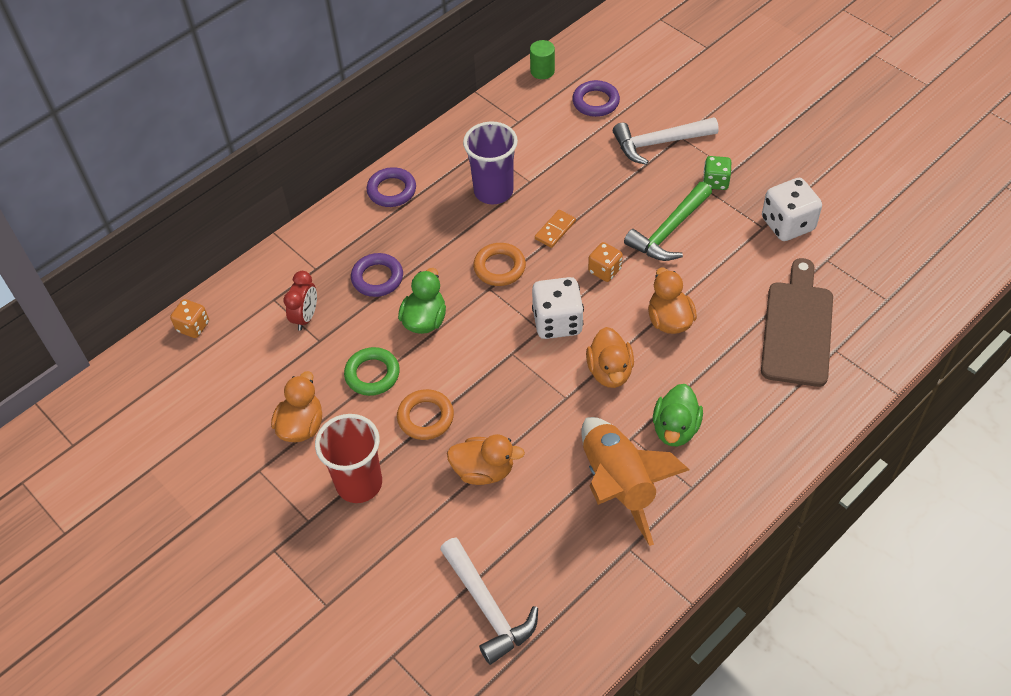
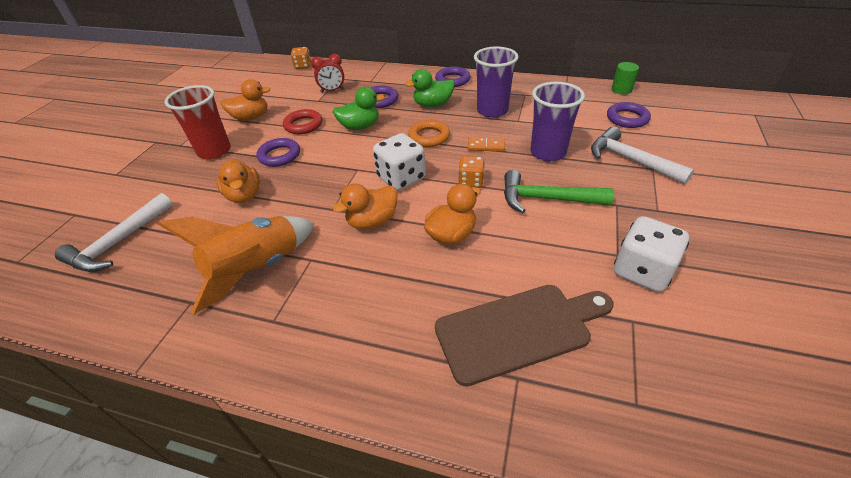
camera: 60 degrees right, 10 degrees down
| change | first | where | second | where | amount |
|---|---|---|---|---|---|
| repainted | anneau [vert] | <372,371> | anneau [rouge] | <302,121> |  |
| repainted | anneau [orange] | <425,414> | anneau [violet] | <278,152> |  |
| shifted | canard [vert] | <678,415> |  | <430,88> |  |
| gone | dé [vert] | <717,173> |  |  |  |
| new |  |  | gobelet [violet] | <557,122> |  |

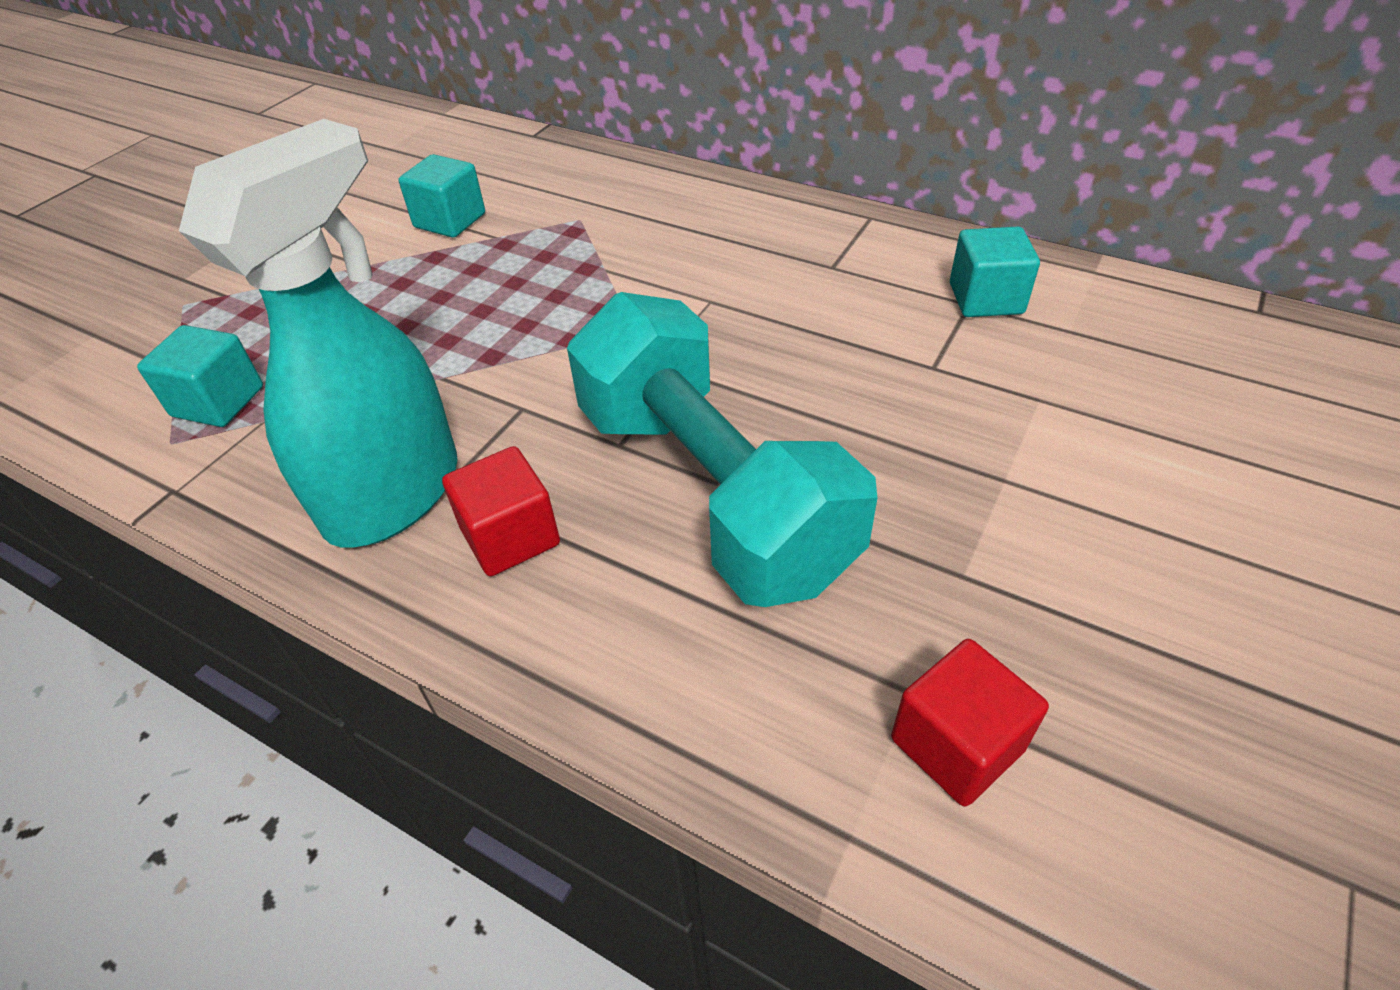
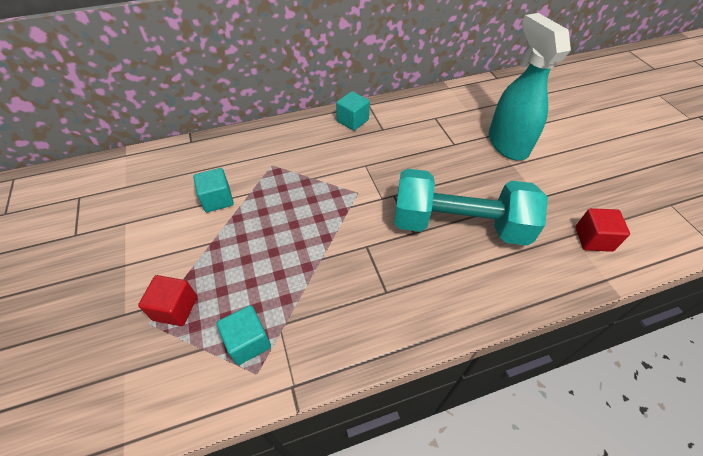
camera: 50 degrees left, 5 degrees up
| change | first | where | second | where | amount |
|---|---|---|---|---|---|
| shifted | vaporisateur [turquoise] | <318,333> |  | <530,86> |  |
| shifted | cube [rouge] | <501,511> |  | <167,300> |  |
| shifted | cube [turquoise] | <995,271> |  | <353,111> |  |

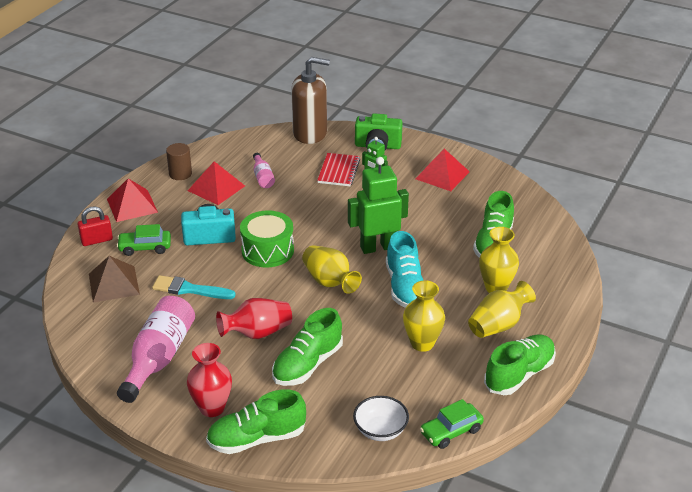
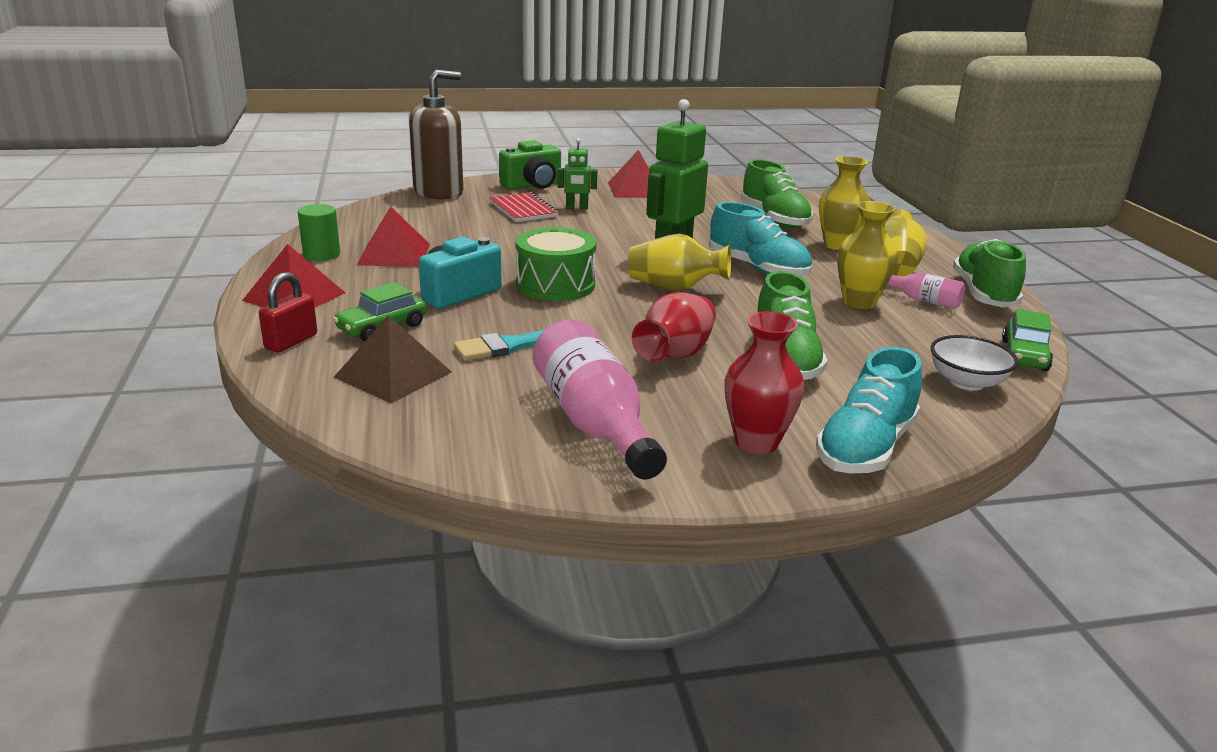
camera: 40 degrees left, 10 degrees down
| change | first | where | second | where | amount |
|---|---|---|---|---|---|
| repainted | cylindre [marron] | <179,161> | cylindre [vert] | <319,232> |  |
| repainted | chaussure [vert] | <256,421> | chaussure [turquoise] | <869,410> |  |
| shifted | bouteille [rose] | <264,170> |  | <926,291> |  |

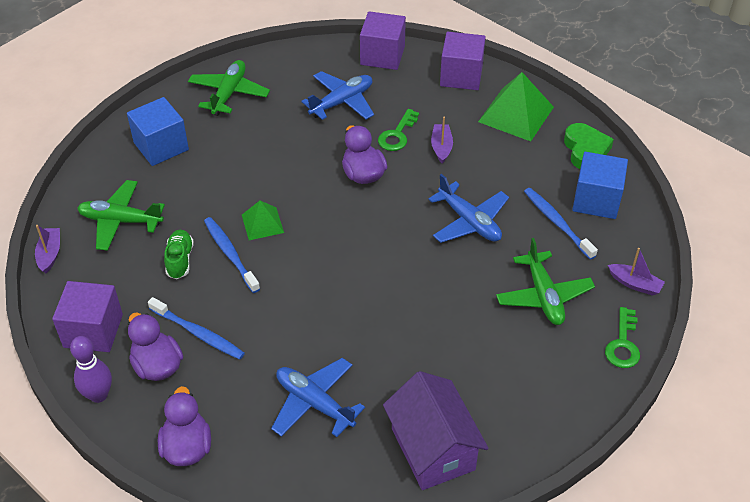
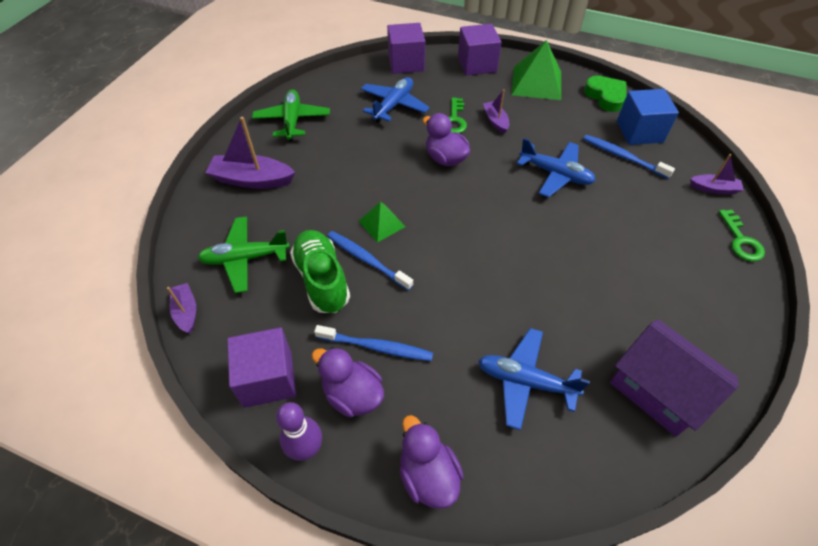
camera: 20 degrees left, 5 degrees up
| change | first | where | second | where | amount |
|---|---|---|---|---|---|
| swapped | cube [bleu] | <158,131> | bateau [violet] | <250,152> |  |
| scaled | chaussure [vert] | <179,254> |  | <320,271> | x1.66 |
| gone | avion [vert] | <545,281> |  |  |  |

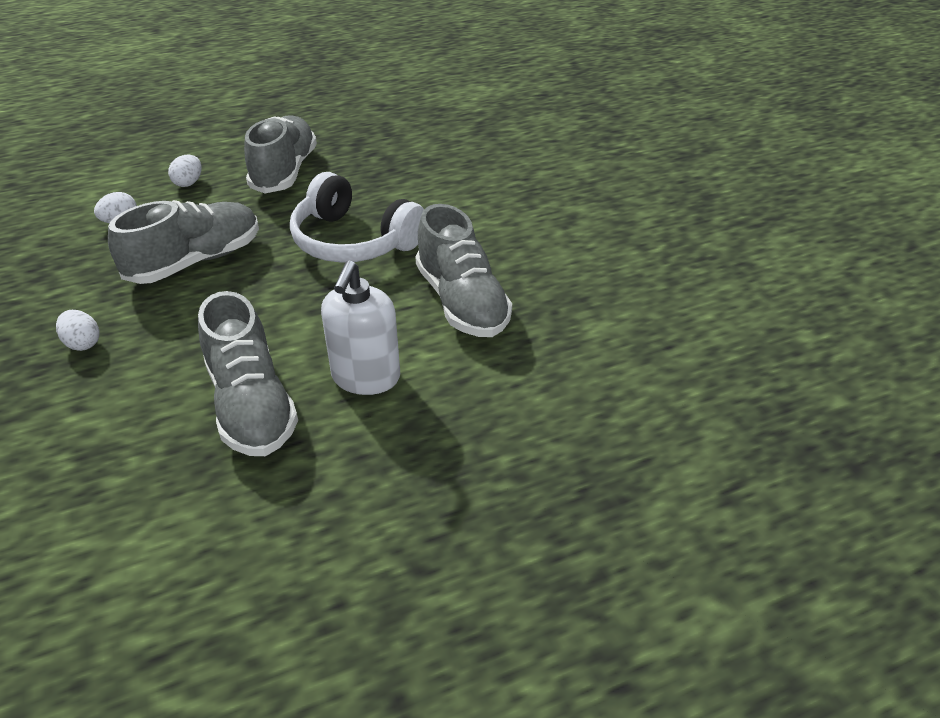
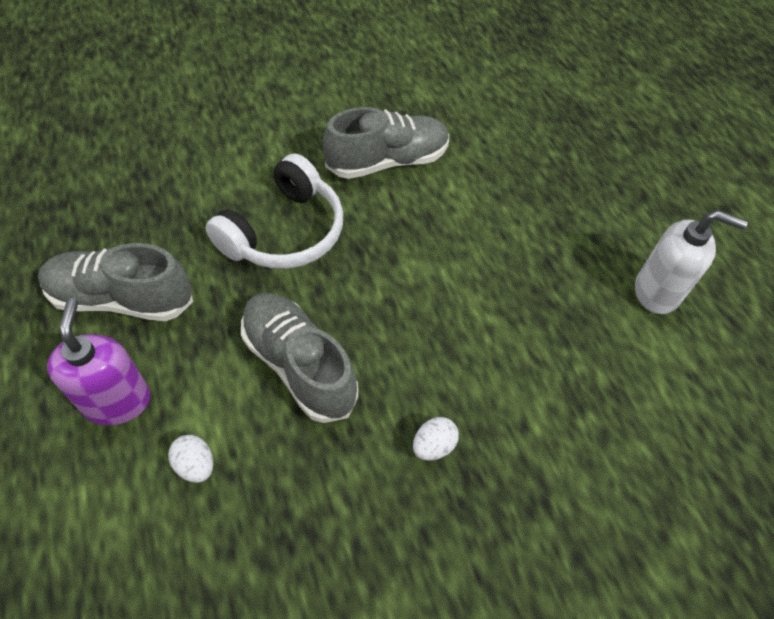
camera: 90 degrees left, 15 degrees up
| change | first | where | second | where | amount |
|---|---|---|---|---|---|
| swapped | œuf [blanc] | <185,171> | distributeur de savon [violet] | <98,361> |  |
| gone | chaussure [gris] | <248,373> |  |  |  |
| shifted | distributeur de savon [blanc] | <360,328> |  | <691,262> |  |

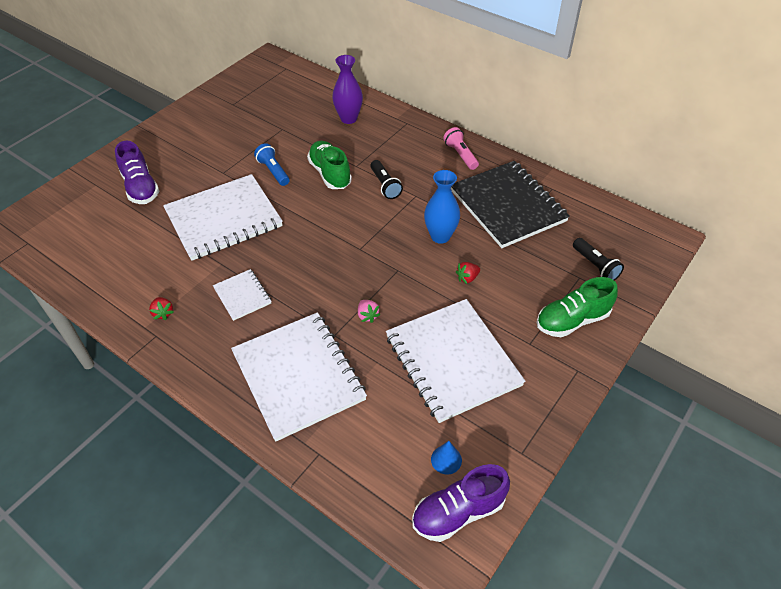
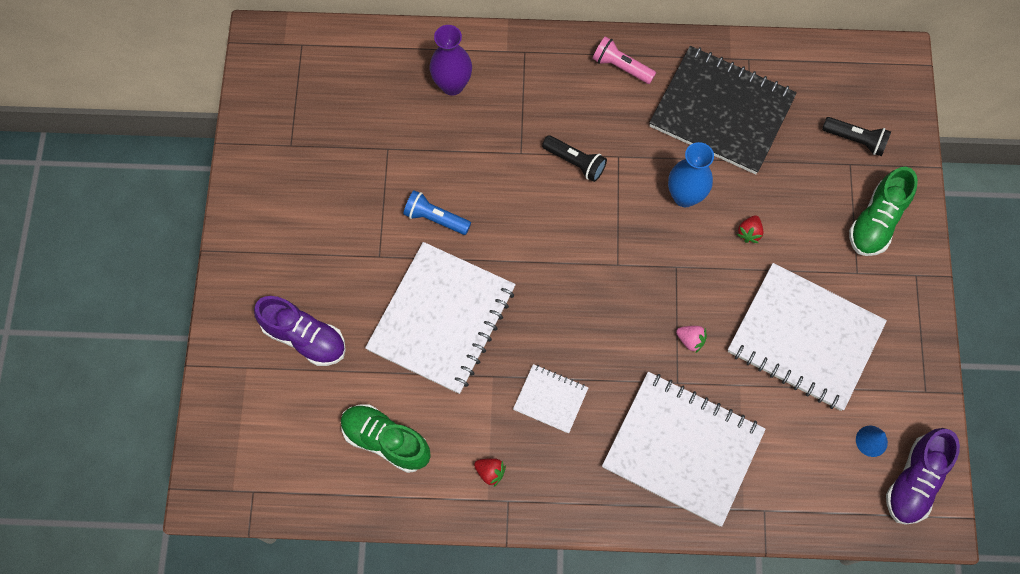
camera: 35 degrees left, 20 degrees up
| change | first | where | second | where | amount |
|---|---|---|---|---|---|
| shifted | chaussure [vert] | <329,165> |  | <386,438> |  |

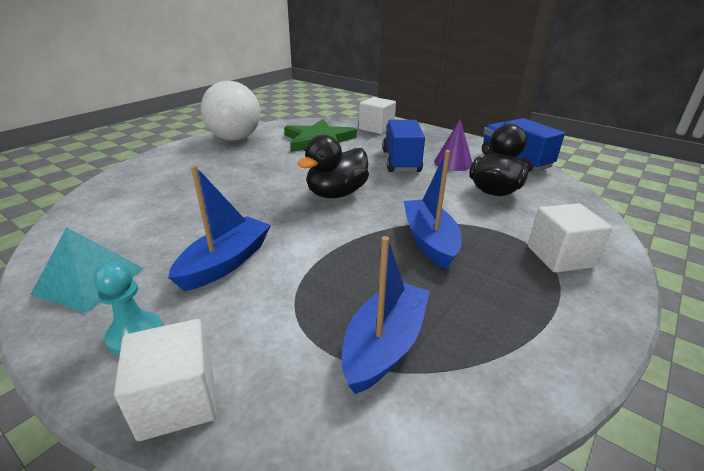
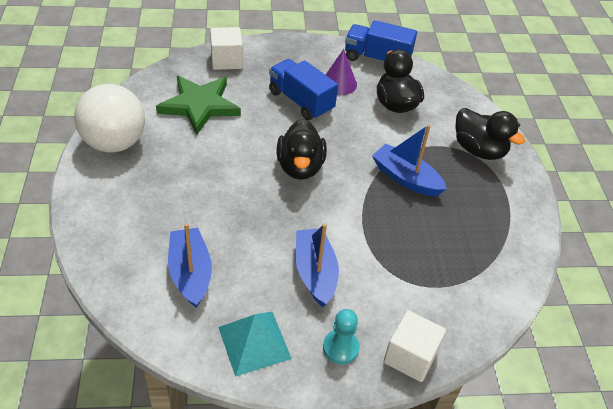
camera: 45 degrees left, 15 degrees up
| change | first | where | second | where | amount |
|---|---|---|---|---|---|
| shifted | bateau [bleu] | <385,315> |  | <190,265> |  |
| swapped | cube [blanc] | <570,238> | canard [noir] | <490,134> |  |

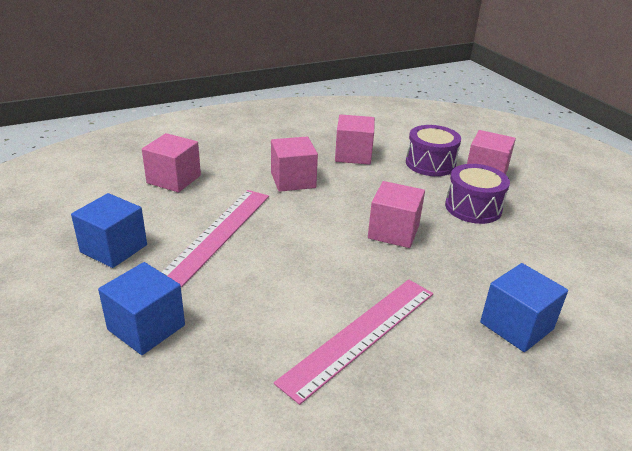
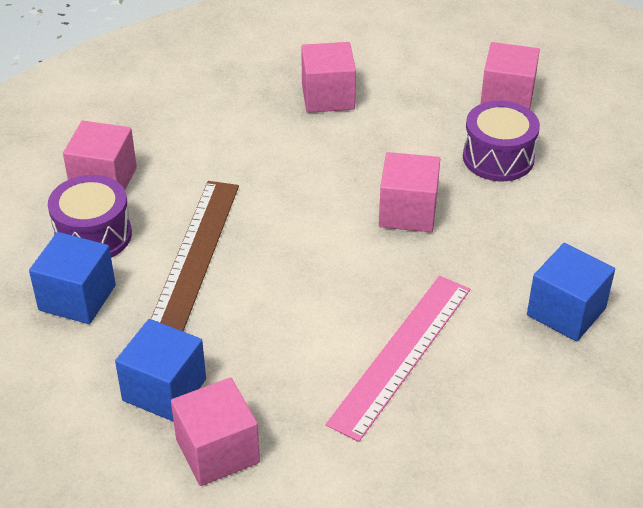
camera: 10 degrees left, 10 degrees up
| change | first | where | second | where | amount |
|---|---|---|---|---|---|
| repainted | règle [rose] | <215,238> | règle [marron] | <195,256> |  |
| shifted | cube [rose] | <294,164> |  | <215,431> |  |
| shifted | tambour [violet] | <433,150> |  | <90,216> |  |

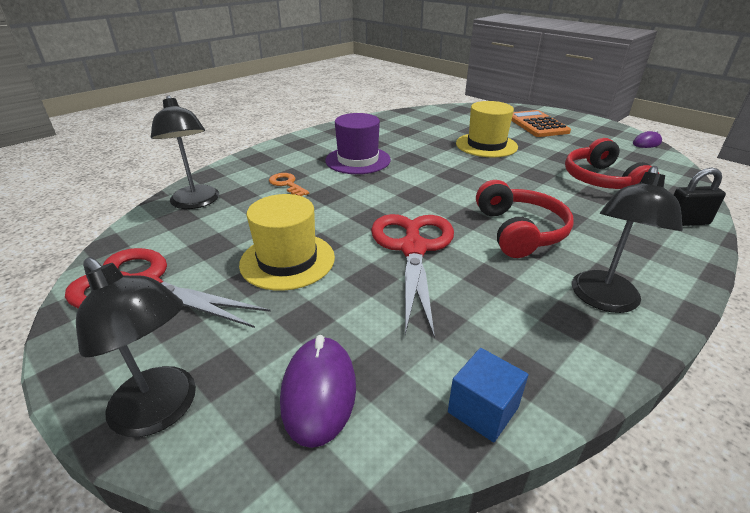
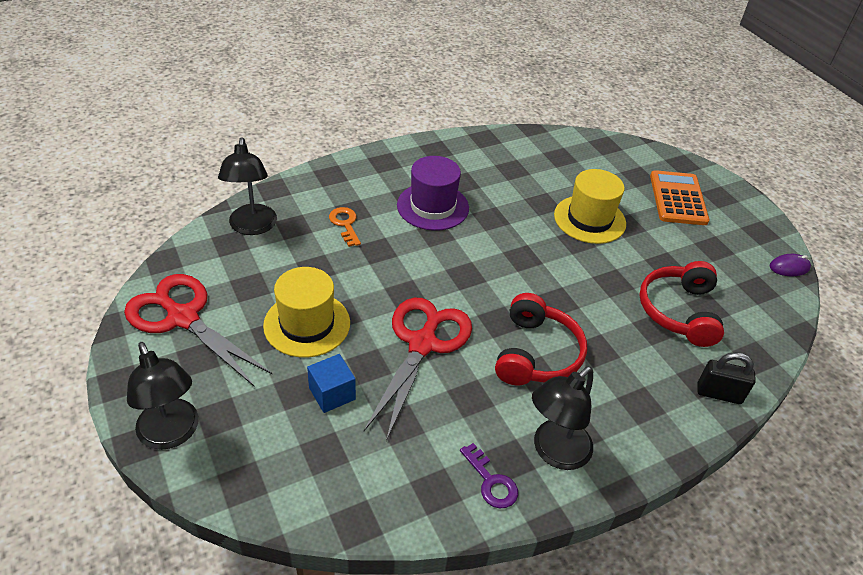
camera: 15 degrees right, 10 degrees up
| change | first | where | second | where | amount |
|---|---|---|---|---|---|
| gone | souris [violet] | <318,391> |  |  |  |
| shifted | cube [bleu] | <488,395> |  | <331,383> |  |
| new |  |  | clé [violet] | <489,475> |  |

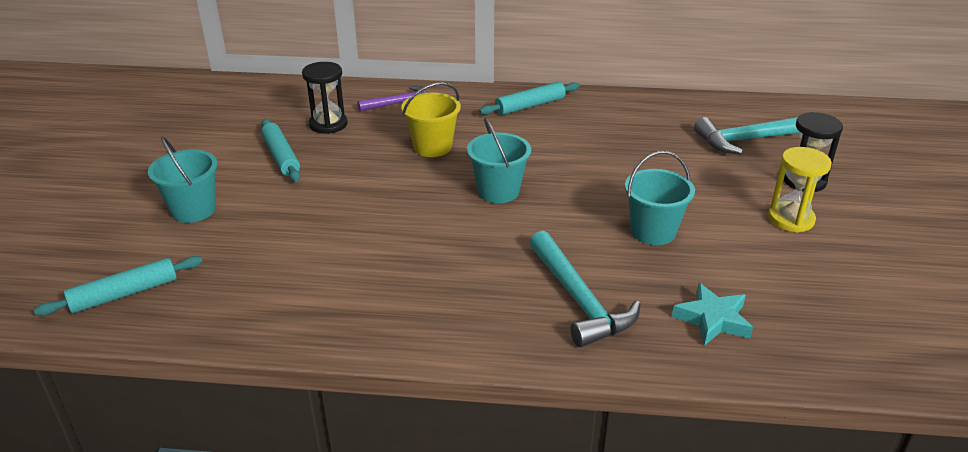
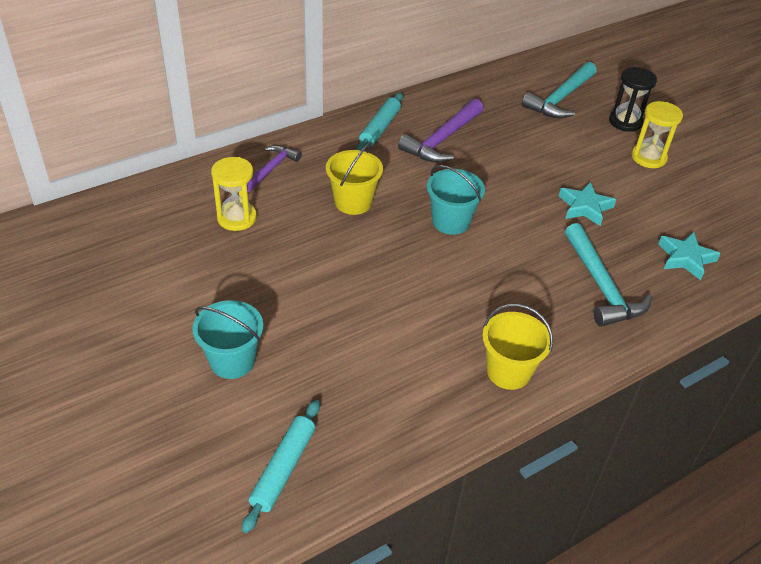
camera: 40 degrees left, 10 degrees up
| change | first | where | second | where | amount |
|---|---|---|---|---|---|
| gone | rouleau à pâtisserie [turquoise] | <280,150> |  |  |  |
| repainted | sablier [noir] | <325,98> | sablier [jaune] | <234,194> |  |
| rotated | marteau [turquoise] | <584,289> |  | <608,275> | 45 degrees clockwise |
| swapped | seau [turquoise] | <660,198> | étoile [turquoise] | <587,204> |  |
| new |  |  | marteau [violet] | <441,131> |  |
| new |  |  | seau [jaune] | <517,347> |  |

